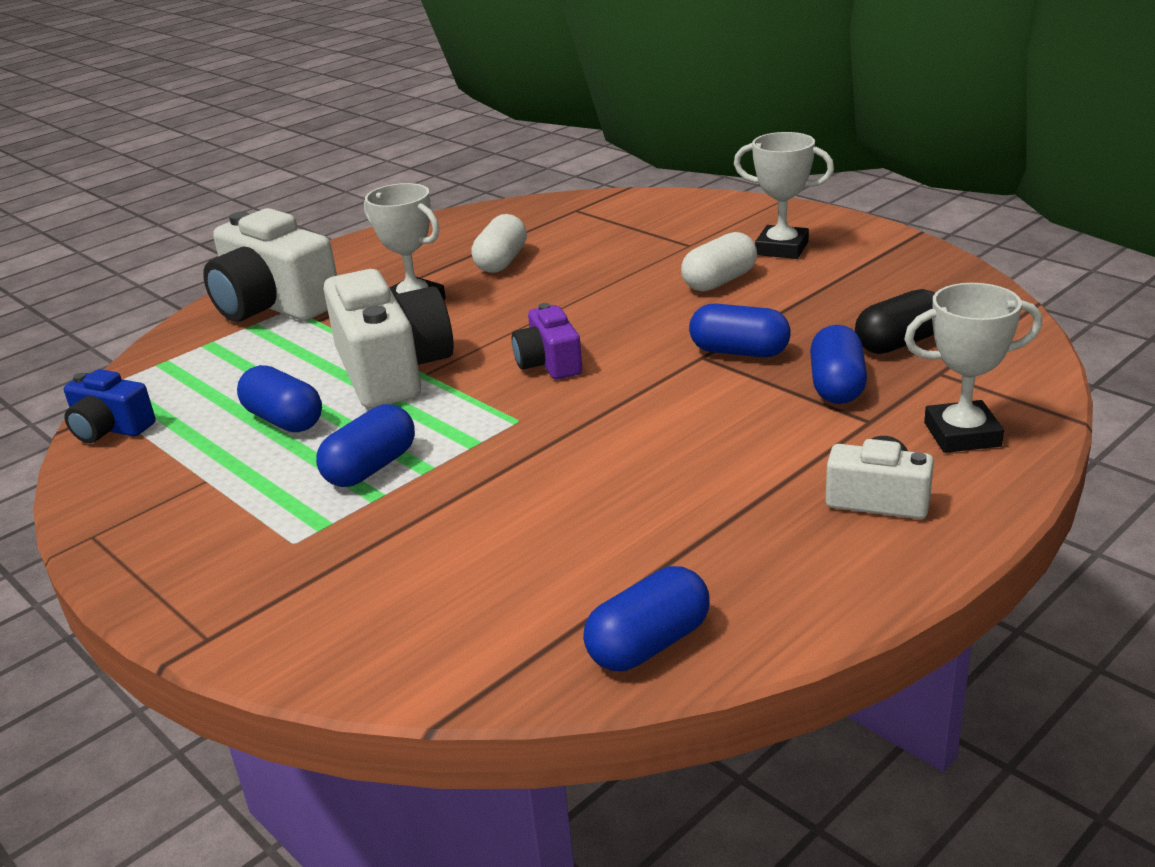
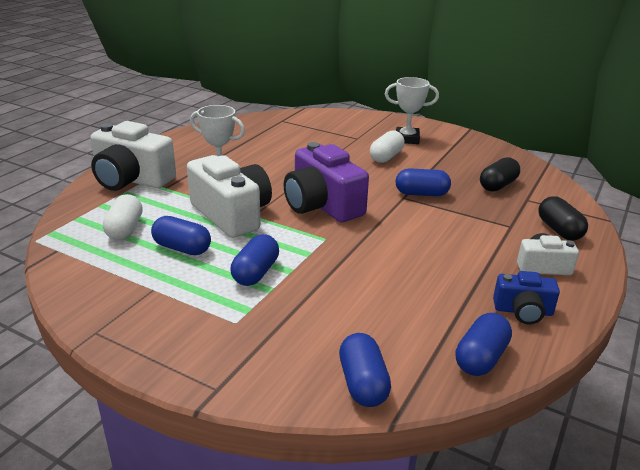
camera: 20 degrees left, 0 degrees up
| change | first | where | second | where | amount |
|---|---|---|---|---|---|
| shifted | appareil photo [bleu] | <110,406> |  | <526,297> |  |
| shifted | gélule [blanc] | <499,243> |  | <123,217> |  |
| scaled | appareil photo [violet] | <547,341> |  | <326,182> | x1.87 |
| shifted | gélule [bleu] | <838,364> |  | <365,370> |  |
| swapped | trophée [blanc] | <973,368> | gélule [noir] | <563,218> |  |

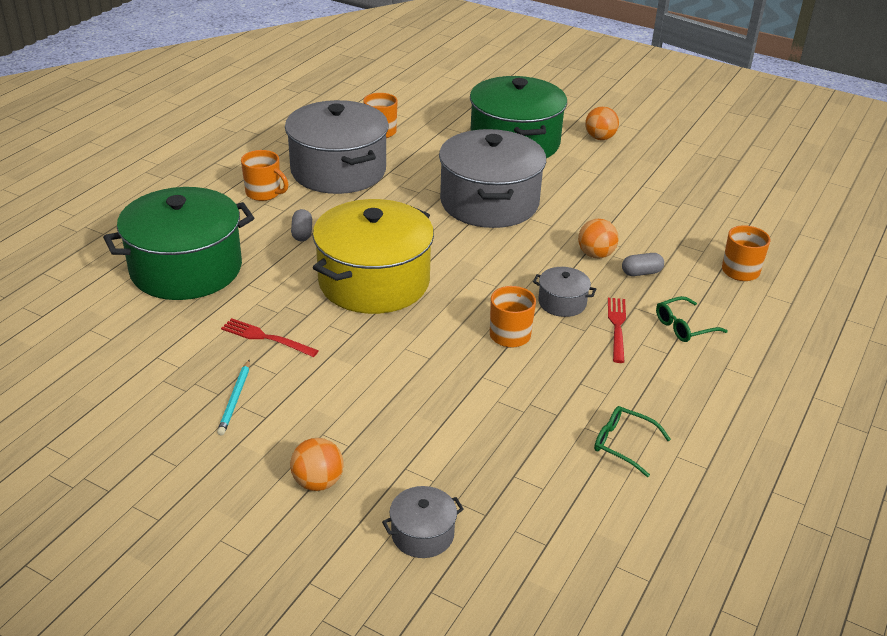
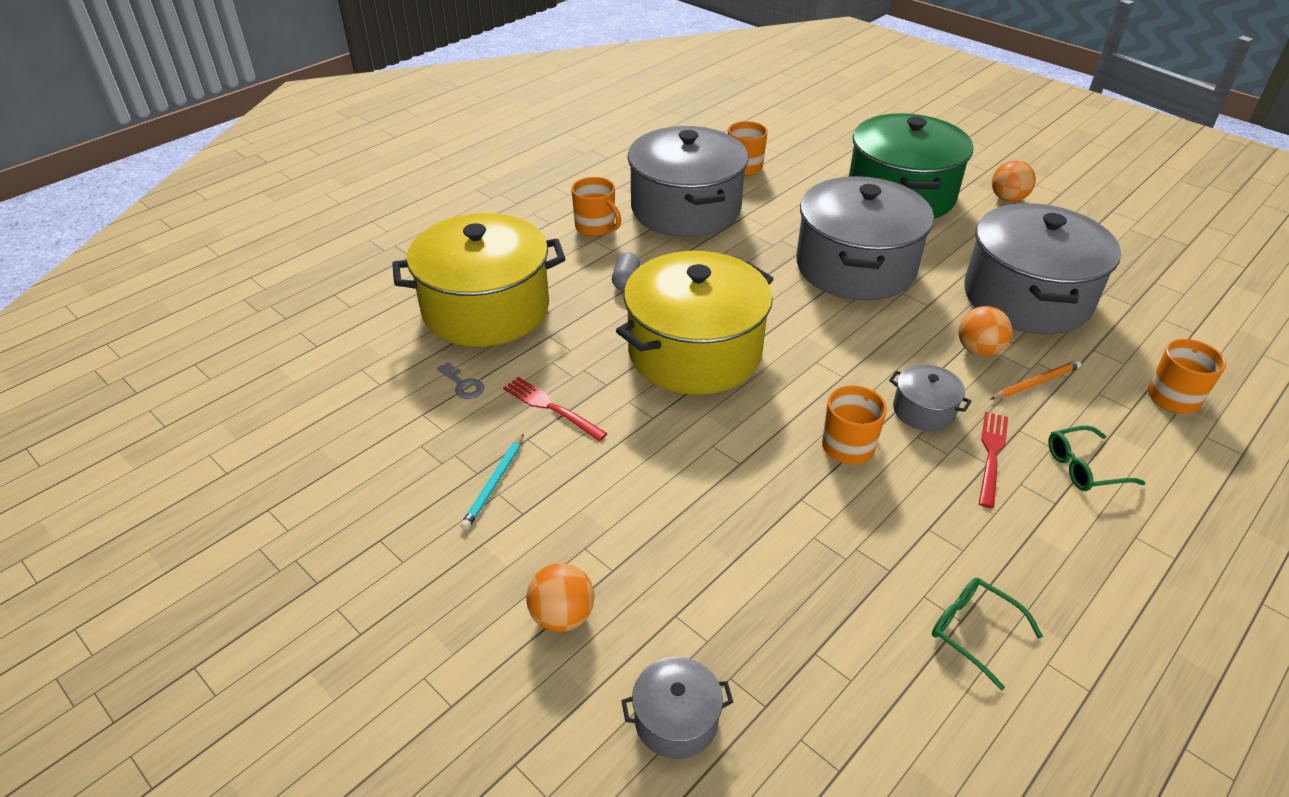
camera: 15 degrees right, 5 degrees up
| change | first | where | second | where | amount |
|---|---|---|---|---|---|
| repainted | marmite [vert] | <178,243> | marmite [jaune] | <478,280> |  |
| swapped | gélule [gris] | <643,264> | crayon [orange] | <1035,380> |  |
| new |  |  | clé [gris] | <460,380> |  |
| new |  |  | marmite [gris] | <1042,268> |  |

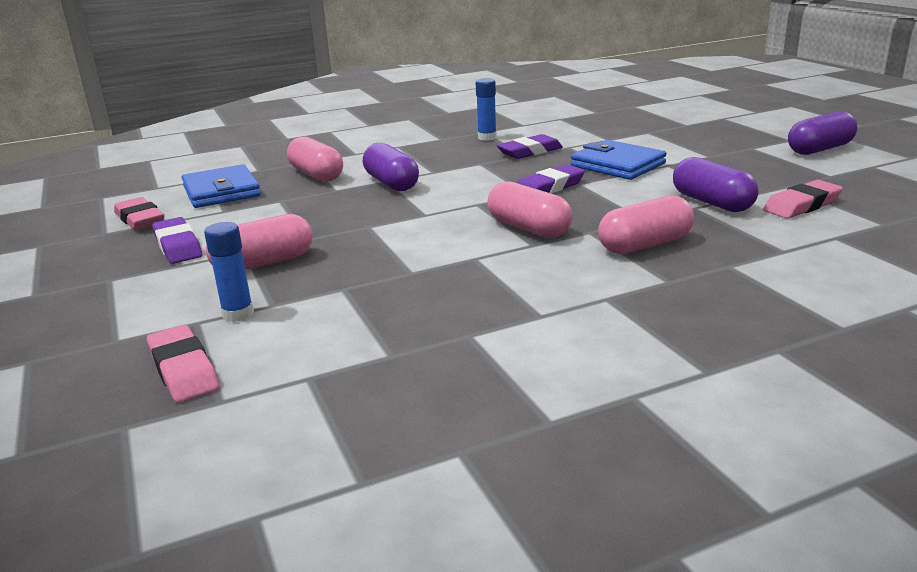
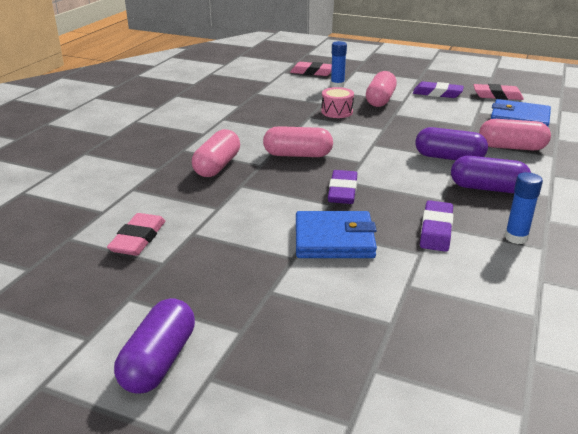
camera: 135 degrees right, 5 degrees up
| change | first | where | second | where | amount |
|---|---|---|---|---|---|
| shifted | gélule [violet] | <715,184> |  | <491,174> |  |
| new |  |  | tambour [rose] | <337,102> |  |

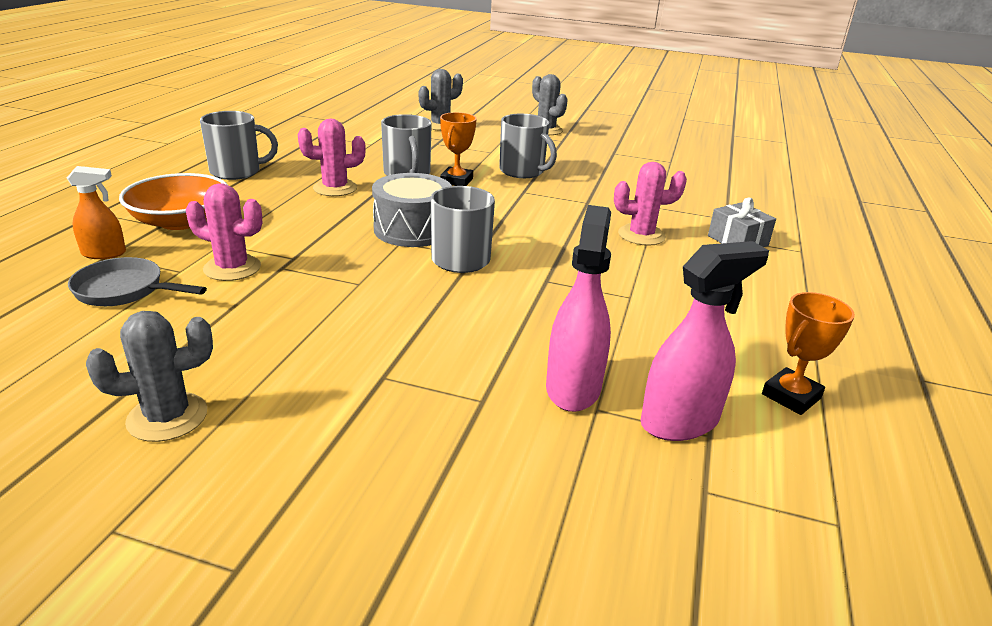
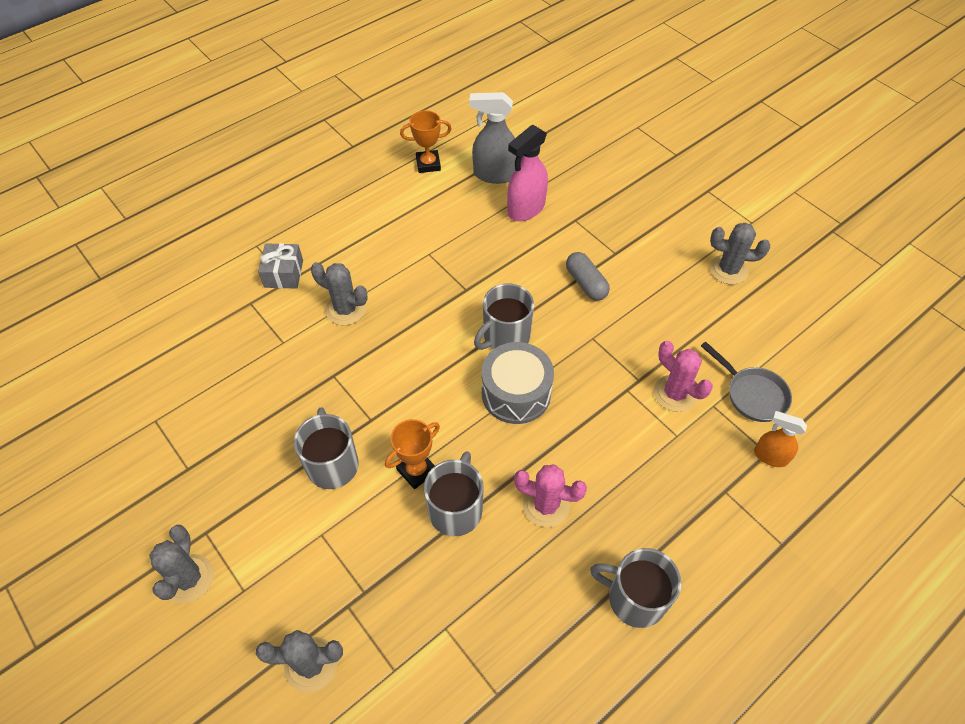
camera: 145 degrees left, 25 degrees up
| change | first | where | second | where | amount |
|---|---|---|---|---|---|
| gone | bol [orange] | <174,201> |  |  |  |
| repainted | cactus [rose] | <650,204> | cactus [gris] | <339,293> |  |
| repainted | vaporisateur [rose] | <704,341> | vaporisateur [gris] | <492,138> |  |
| new |  |  | gélule [gris] | <588,276> |  |

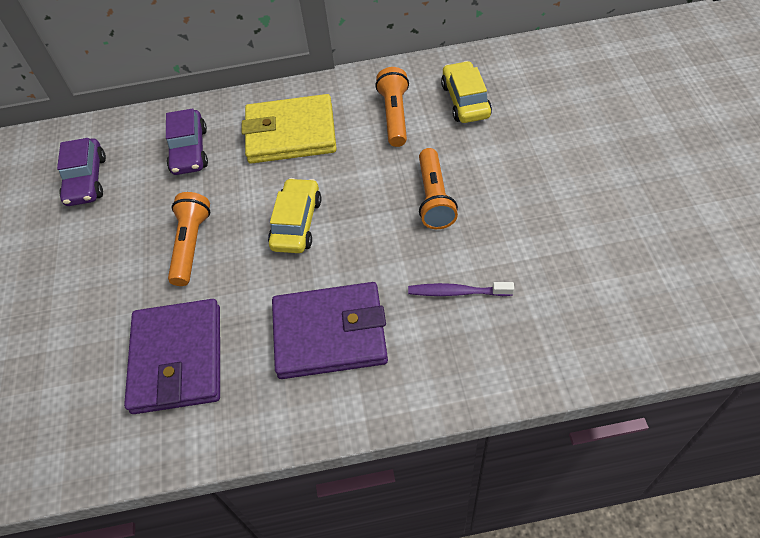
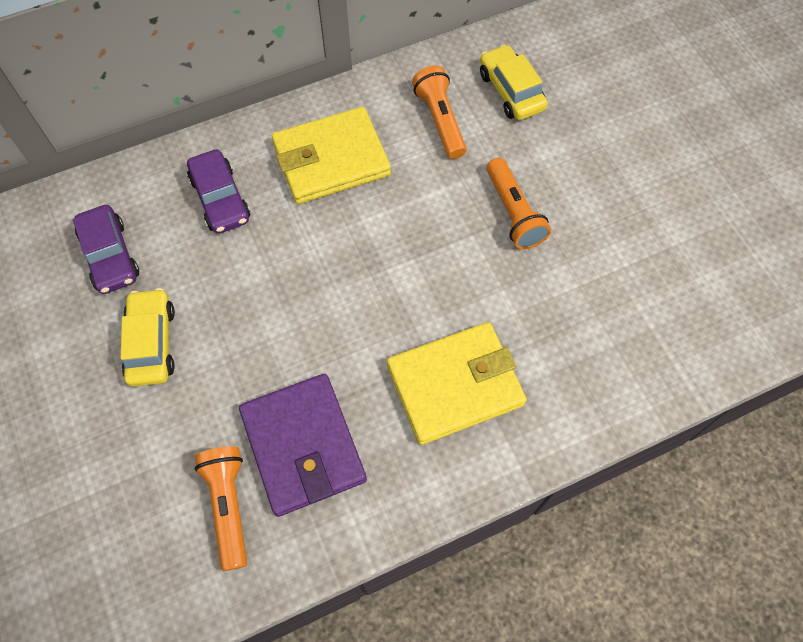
camera: 20 degrees left, 10 degrees up
| change | first | where | second | where | amount |
|---|---|---|---|---|---|
| shifted | lampe de poche [orange] | <189,239> |  | <221,508> |  |
| shifted | voiture [jaune] | <295,215> |  | <148,337> |  |
| repainted | portefeuille [violet] | <330,330> | portefeuille [jaune] | <457,383> |  |
| gone | brosse à dents [violet] | <461,289> |  |  |  |

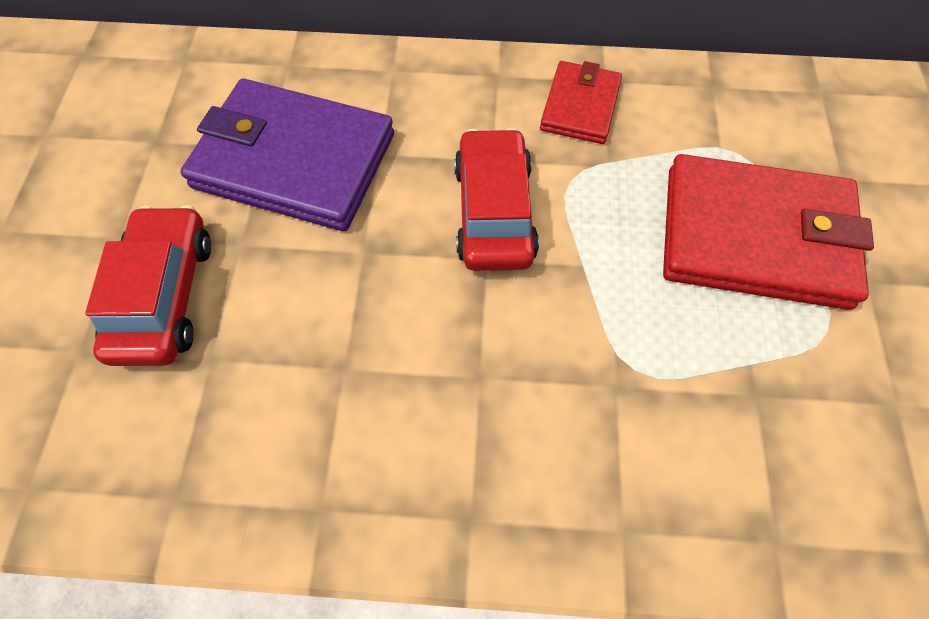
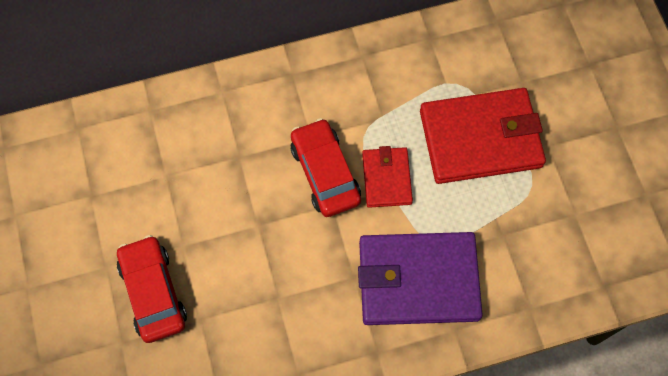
camera: 20 degrees left, 5 degrees up
| change | first | where | second | where | amount |
|---|---|---|---|---|---|
| shifted | portefeuille [violet] | <287,155> |  | <420,278> |  |
| shifted | portefeuille [rouge] | <581,102> |  | <387,177> |  |

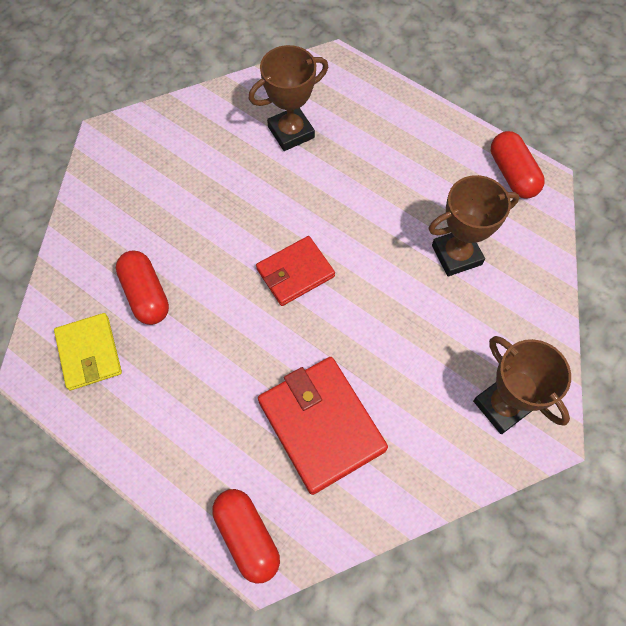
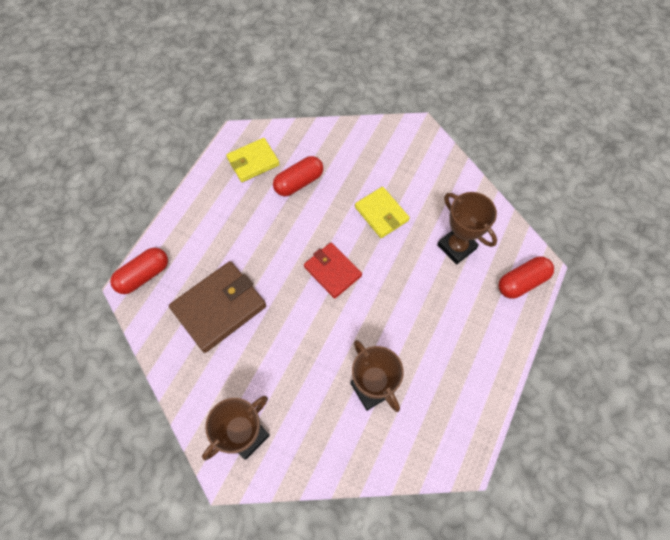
camera: 80 degrees right, 0 degrees up
| change | first | where | second | where | amount |
|---|---|---|---|---|---|
| repainted | portefeuille [rouge] | <323,426> | portefeuille [marron] | <217,307> |  |
| shifted | gélule [rouge] | <518,165> |  | <526,278> |  |
| new |  |  | portefeuille [jaune] | <382,212> |  |

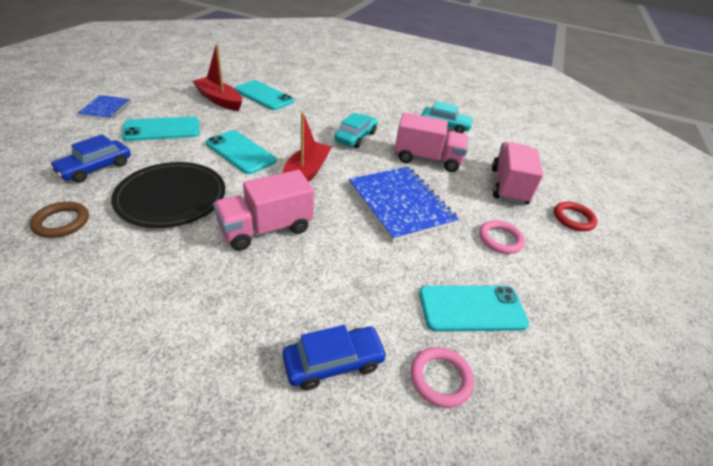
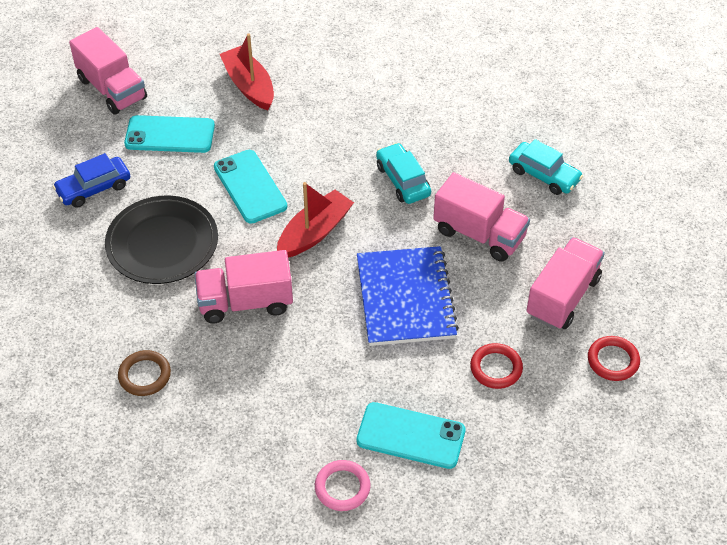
camera: 25 degrees right, 10 degrees up
| change | first | where | second | where | amount |
|---|---|---|---|---|---|
| shifted | anneau [marron] | <59,220> |  | <144,373> |  |
| swapped | carnet [bleu] | <104,107> | camion [rose] | <108,71> |  |
| gone | téléphone [turquoise] | <264,95> |  |  |  |
| gone | voiture [bleu] | <335,357> |  |  |  |
| rotated | voiture [turquoise] | <356,130> |  | <403,173> | 75 degrees counterclockwise |
| repainted | anneau [rose] | <502,237> | anneau [rouge] | <496,366> |  |

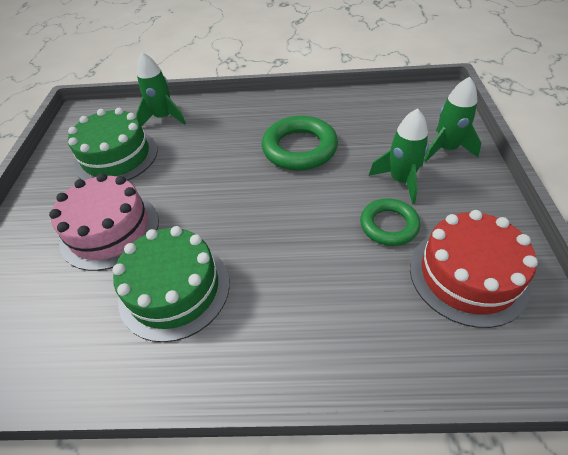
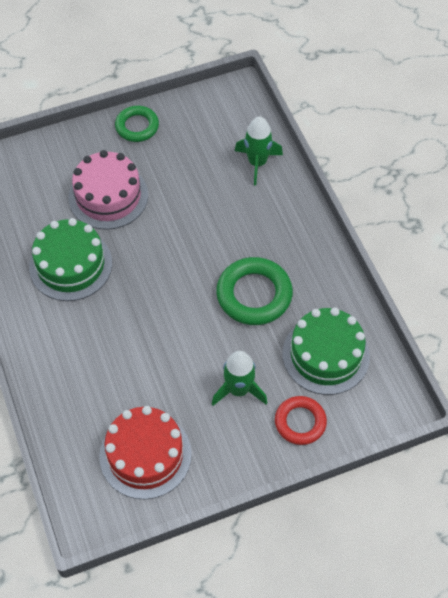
camera: 65 degrees right, 10 degrees up
| change | first | where | second | where | amount |
|---|---|---|---|---|---|
| shifted | gâteau [vert] | <113,144> |  | <326,351> |  |
| shifted | anneau [vert] | <390,222> |  | <137,124> |  |
| swapped | fusée [vert] | <452,119> | anneau [rouge] | <301,420> |  |

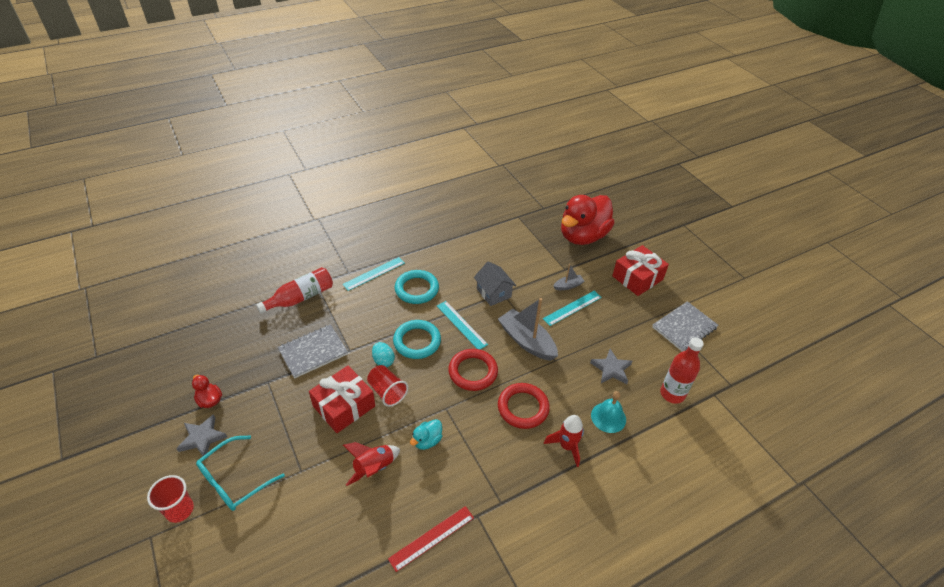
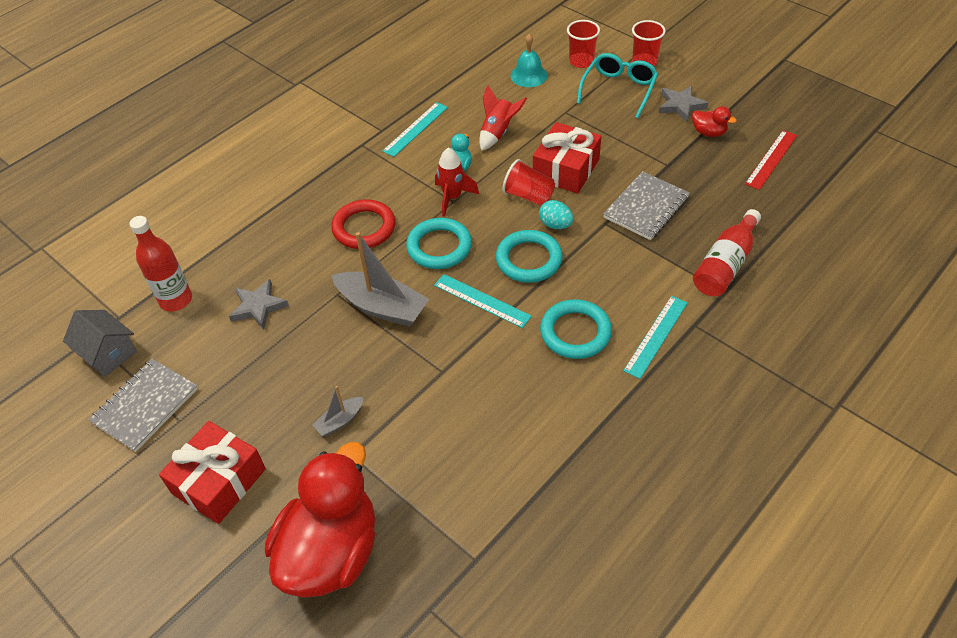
camera: 165 degrees right, 5 degrees up
| change | first | where | second | where | amount |
|---|---|---|---|---|---|
| shifted | règle [rouge] | <431,539> |  | <771,160> |  |
| repainted | anneau [rouge] | <473,370> | anneau [turquoise] | <439,243> |  |
| shifted | maison [gris] | <495,283> |  | <100,343> |  |
| shifted | règle [turquoise] | <572,308> |  | <415,129> |  |
| shifted | fusée [rouge] | <564,441> |  | <457,182> |  |
| shifted | cloche [turquoise] | <608,412> |  | <529,60> |  |
| new |  |  | gobelet [rouge] | <583,44> |  |

